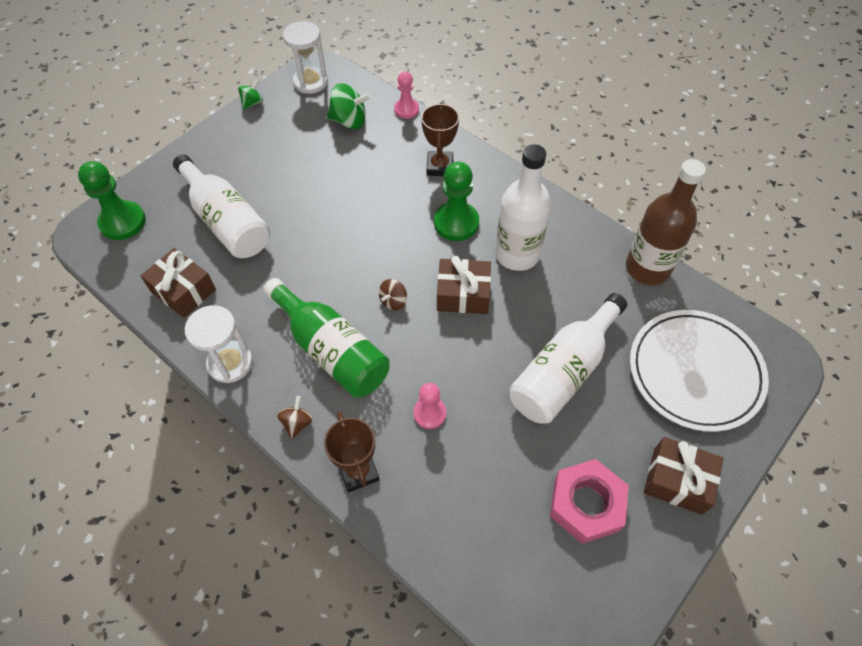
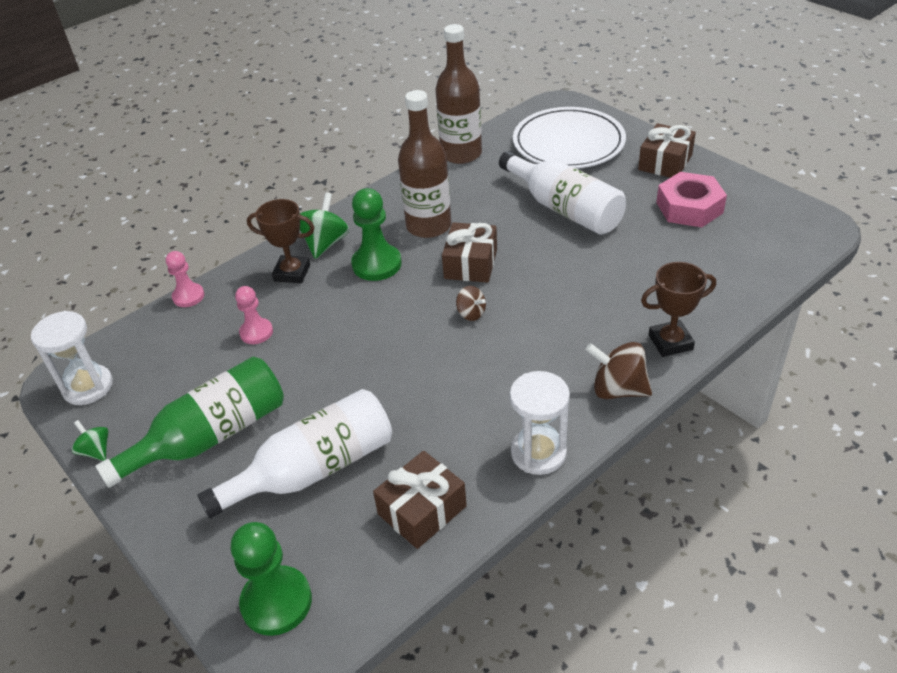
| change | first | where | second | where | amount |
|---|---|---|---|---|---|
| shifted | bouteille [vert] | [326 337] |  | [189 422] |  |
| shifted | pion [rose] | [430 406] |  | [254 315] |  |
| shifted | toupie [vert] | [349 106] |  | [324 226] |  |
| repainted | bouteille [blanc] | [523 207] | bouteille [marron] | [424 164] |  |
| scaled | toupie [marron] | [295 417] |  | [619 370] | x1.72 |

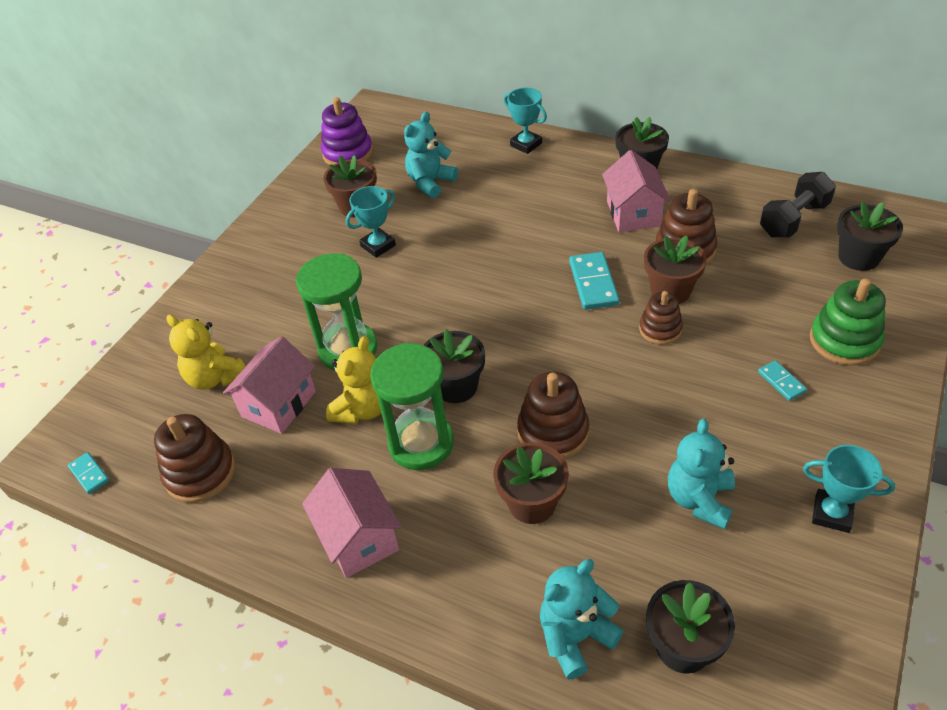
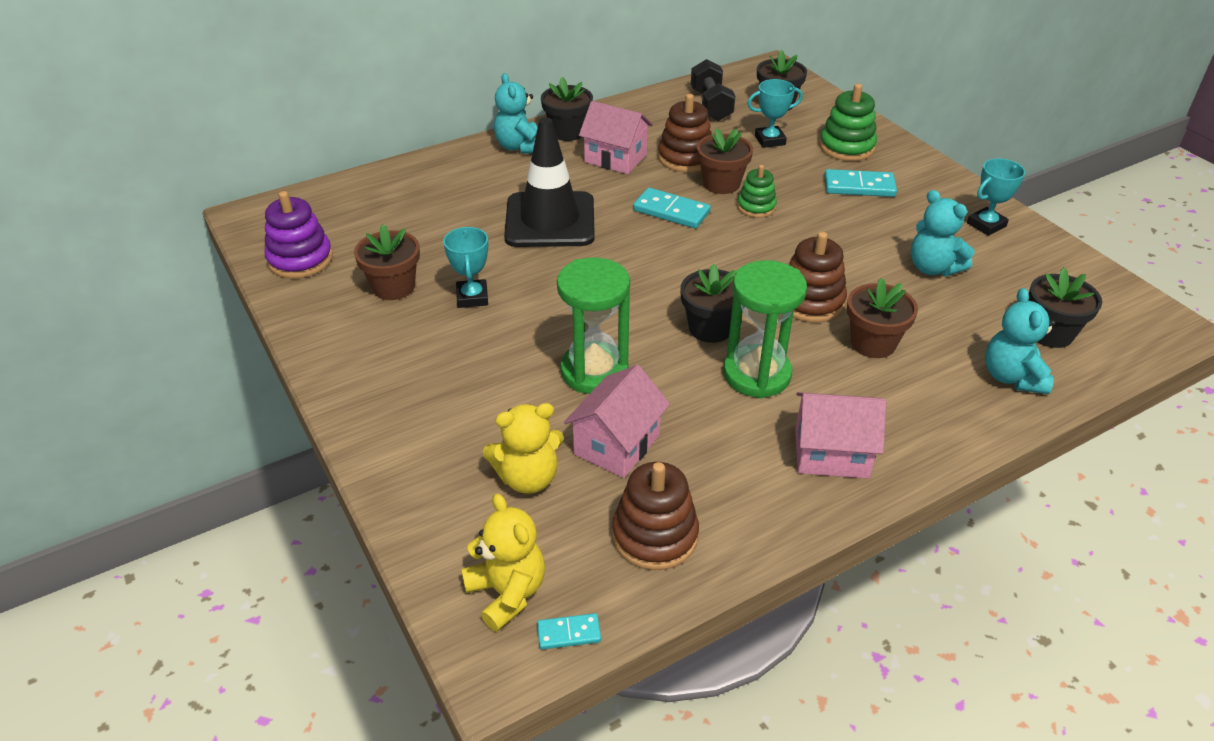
| change | first | where | second | where | amount |
|---|---|---|---|---|---|
| shifted | ours en peluche [jaune] | [353 380] |  | [503 563] |  |
| shifted | ours en peluche [turquoise] | [431 155] |  | [516 113] |  |
| new |  |  | cône de chantier [noir] | [549 182] |  |
| rotated | maison [rose] | [269 385] |  | [617 421] | 60 degrees clockwise |
| repainted | jouet à empiler [marron] | [661 318] | jouet à empiler [vert] | [757 191] |  |
| shifted | trophée [turquoise] | [525 121] |  | [775 113] |  |
| scaled | domino [turquoise] | [782 380] |  | [860 183] | x1.79 |

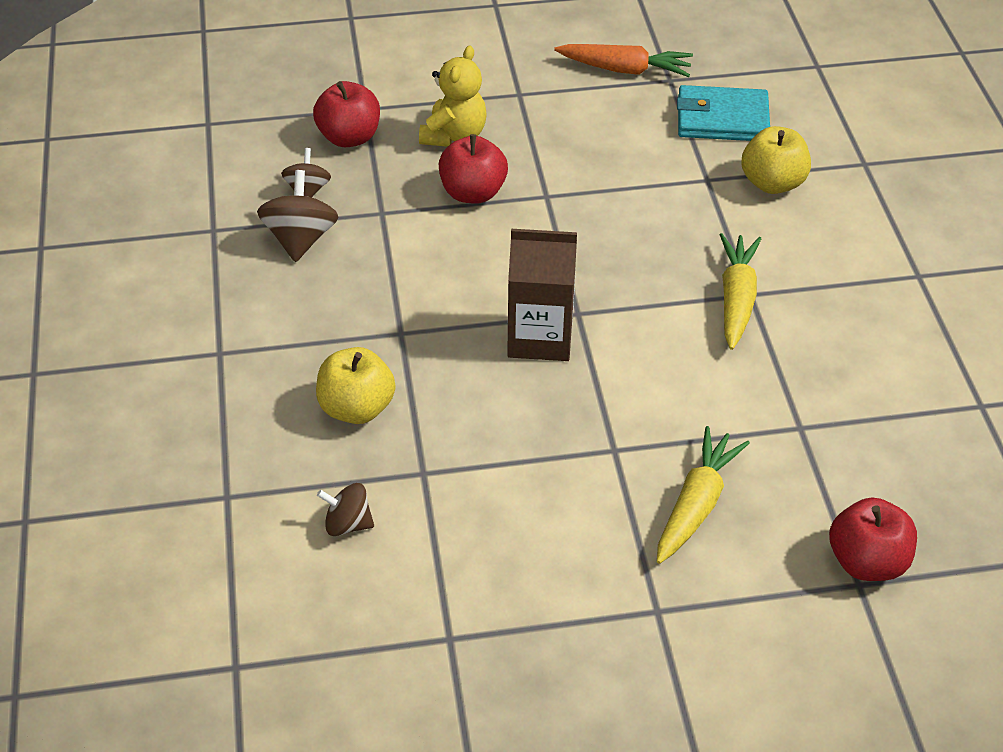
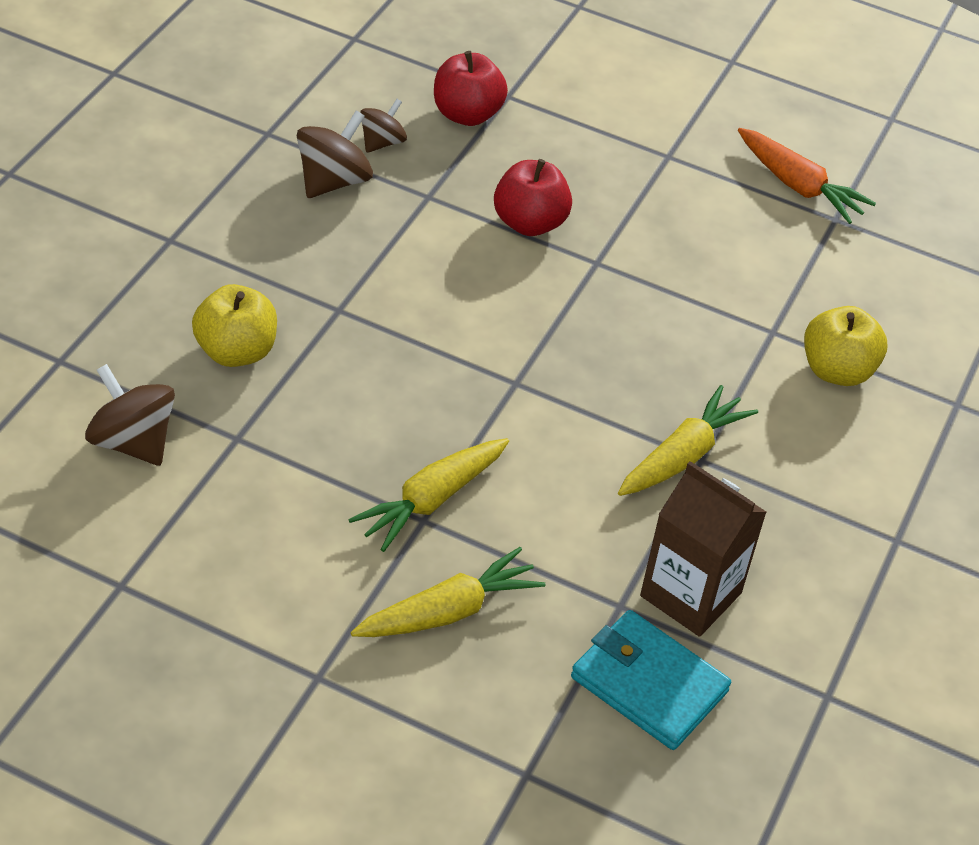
| change | first | where | second | where | amount |
|---|---|---|---|---|---|
| scaled | toupie [marron] | [345 509] |  | [130 415] | x1.57 |
| new |  |  | carotte [jaune] | [428 495] |  |
| shifted | portefeuille [turquoise] | [723 113] |  | [651 680] |  |
| shifted | brique de lait [marron] | [542 295] |  | [703 549] |  |
| gone | ours en peluche [jaune] | [453 96] |  |  |  |
| gone | pomme [rouge] | [873 539] |  |  |  |

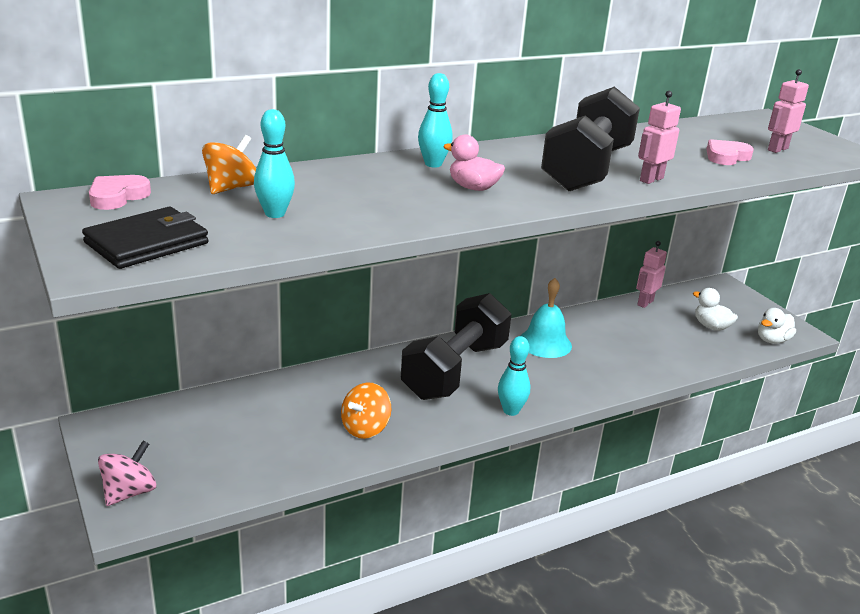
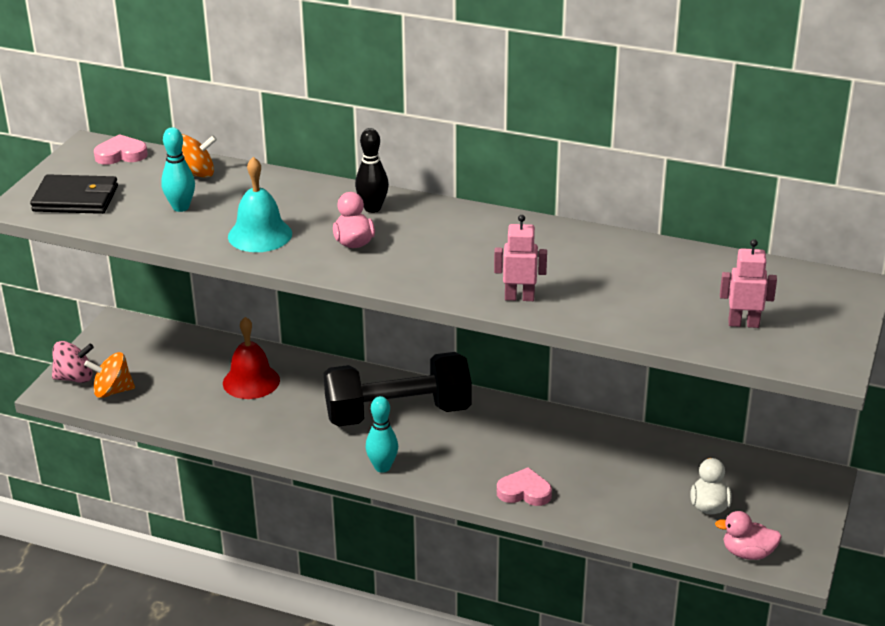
| change | first | where | second | where | amount |
|---|---|---|---|---|---|
| shifted | toupie [orange] | [366 410] |  | [109 375] |  |
| new |  |  | cloche [rouge] | [251 358] |  |
| shifted | cloche [turquoise] | [546 318] |  | [260 204] |  |
| repainted | quille [turquoise] | [435 120] | quille [noir] | [372 170] |  |
| shifted | cœur [rose] | [730 152] |  | [524 486] |  |
| repainted | canard [blanc] | [777 326] | canard [rose] | [748 535] |  |
| gone | haltère [noir] | [590 139] |  |  |  |
| gone | robot [rose] | [651 274] |  |  |  |

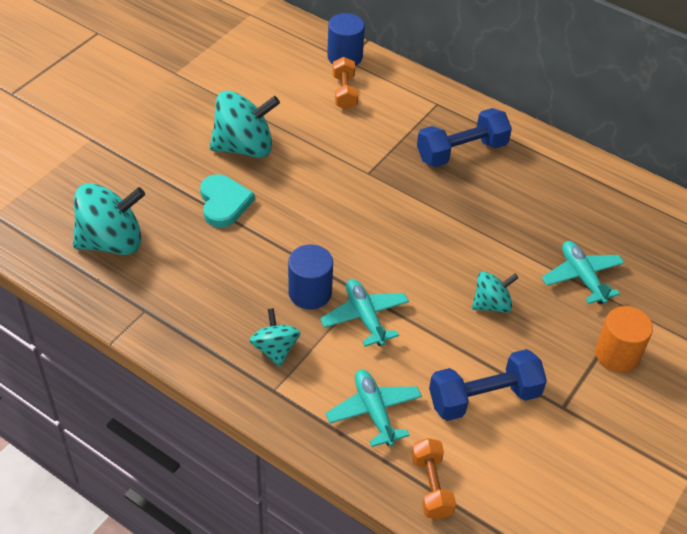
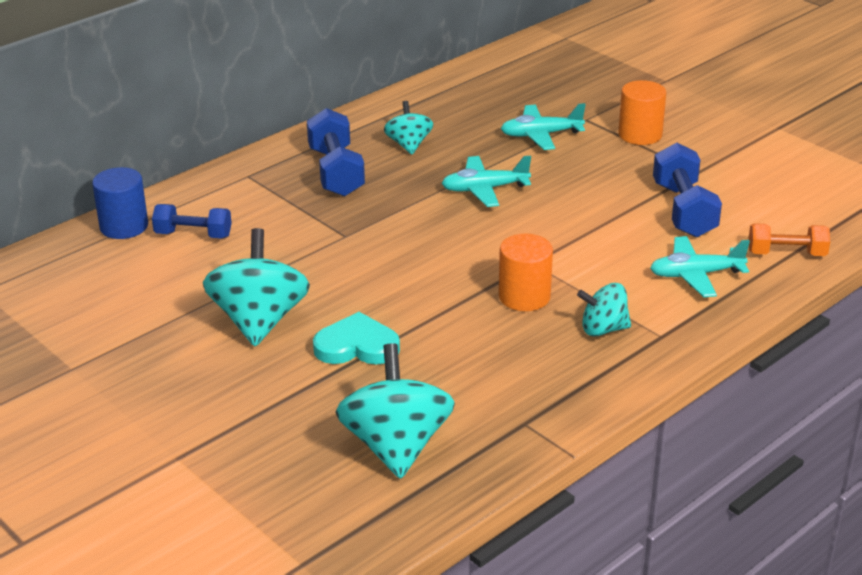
| change | first | where | second | where | amount |
|---|---|---|---|---|---|
| repainted | haltère [orange] | [345 83] | haltère [bleu] | [192 221] |  |
| shifted | toupie [turquoise] | [495 292] |  | [408 127] |  |
| shifted | avion [turquoise] | [364 313] |  | [486 181] |  |
| repainted | cylindre [bleu] | [310 277] | cylindre [orange] | [526 272] |  |

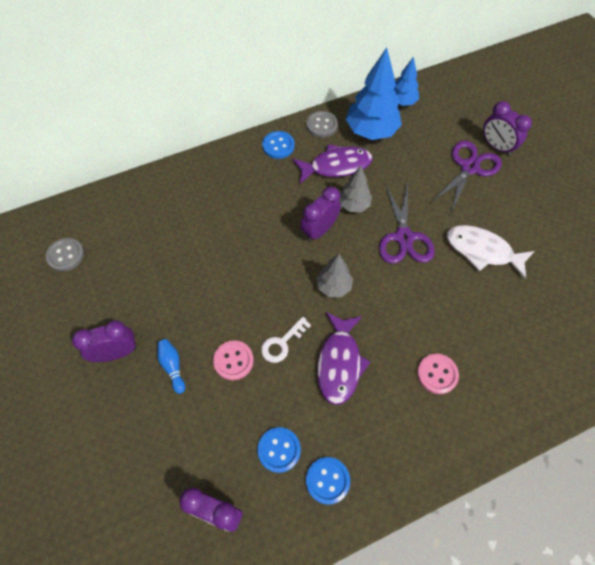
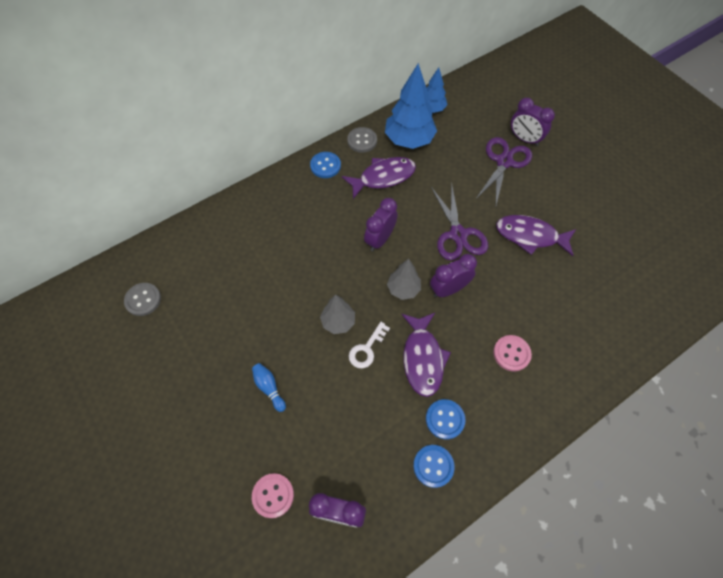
| change | first | where | second | where | amount |
|---|---|---|---|---|---|
| shifted | bouton [rose] | [233 360] |  | [273 495] |  |
| shifted | arbre [gris] | [355 189] |  | [337 314] |  |
| shifted | bouton [bleu] | [279 450] |  | [446 419] |  |
| shifted | réveil [violet] | [104 341] |  | [453 275] |  |
| repainted | poisson [blanc] | [491 252] | poisson [violet] | [536 235] |  |

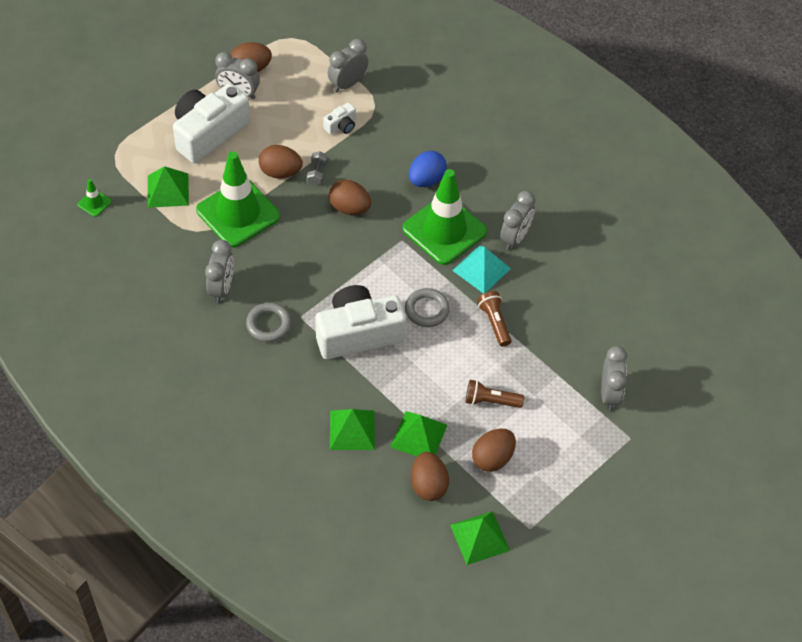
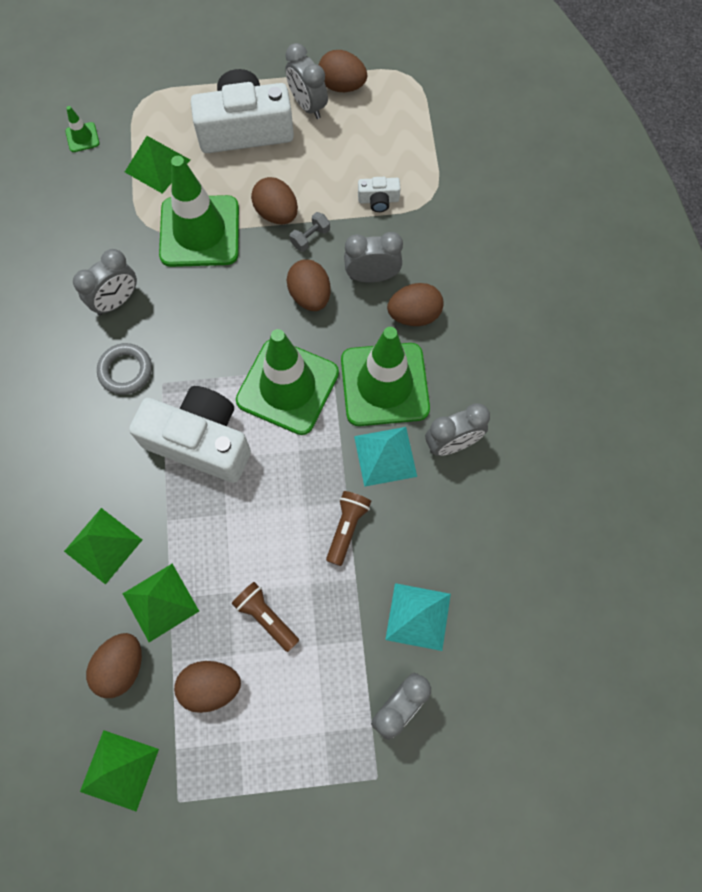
| change | first | where | second | where | amount |
|---|---|---|---|---|---|
| new |  |  | cône de chantier [vert] | [287 382] |  |
| shifted | réveil [gris] | [348 65] |  | [373 257] |  |
| new |  |  | pyramide [turquoise] | [418 617] |  |
| repainted | œuf [bleu] | [428 169] | œuf [marron] | [415 304] |  |
| gone | anneau [gris] | [427 307] |  |  |  |

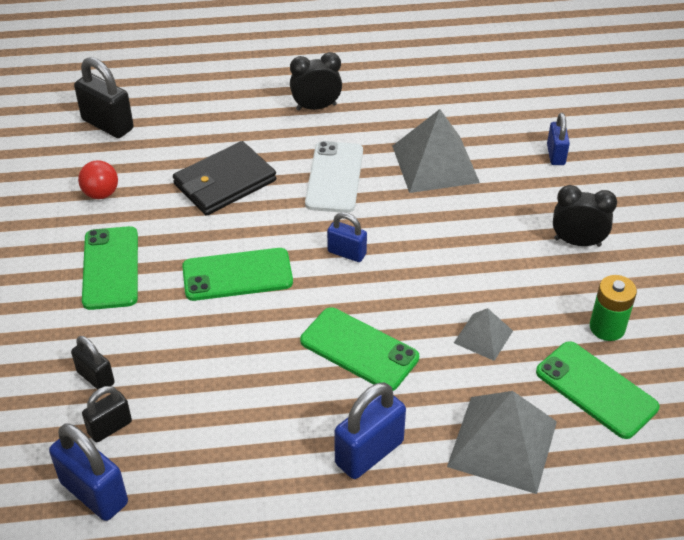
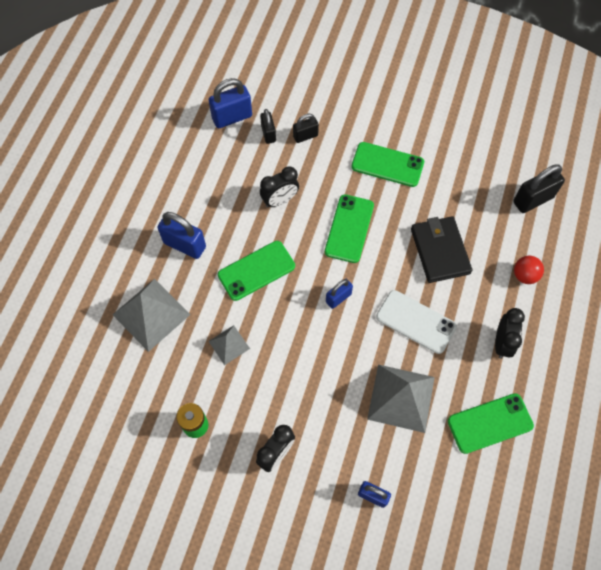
| change | first | where | second | where | amount |
|---|---|---|---|---|---|
| rotated | cadenas [bleu] | [370 431] |  | [181 235] | 45 degrees counterclockwise |
| new |  |  | réveil [noir] | [279 187] |  |
| shifted | téléphone [vert] | [597 390] |  | [491 423] |  |
| shifted | balle [rouge] | [98 179] |  | [529 270] |  |

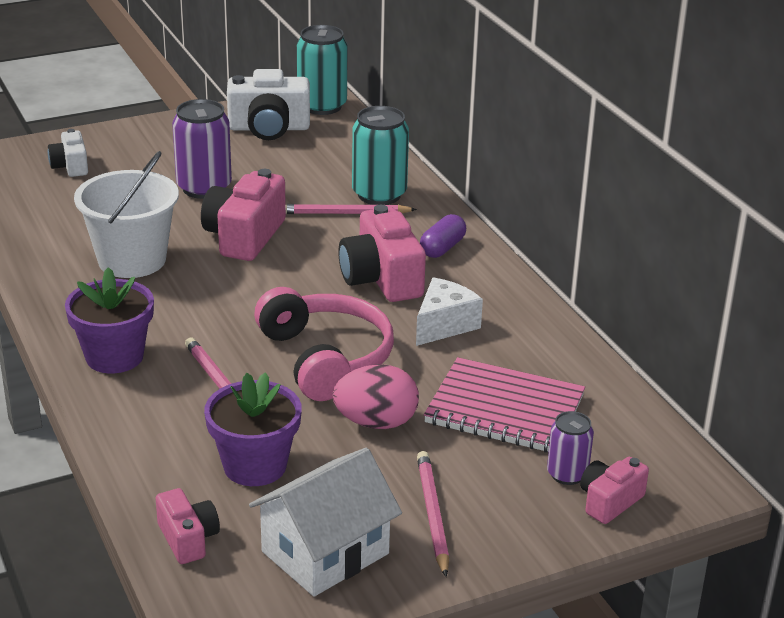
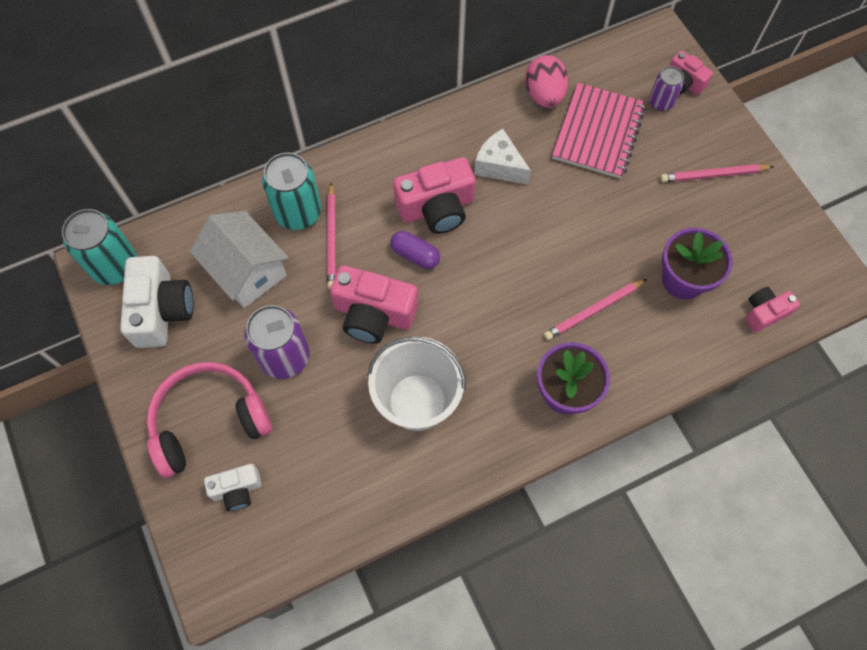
| change | first | where | second | where | amount |
|---|---|---|---|---|---|
| shifted | casque audio [rose] | [324 344] |  | [209 420] |  |
| shifted | maison [blanc] | [325 522] |  | [239 259] |  |
| shifted | gélule [violet] | [443 236] |  | [415 250] |  |
| shifted | œuf [rose] | [375 396] |  | [546 81] |  |

